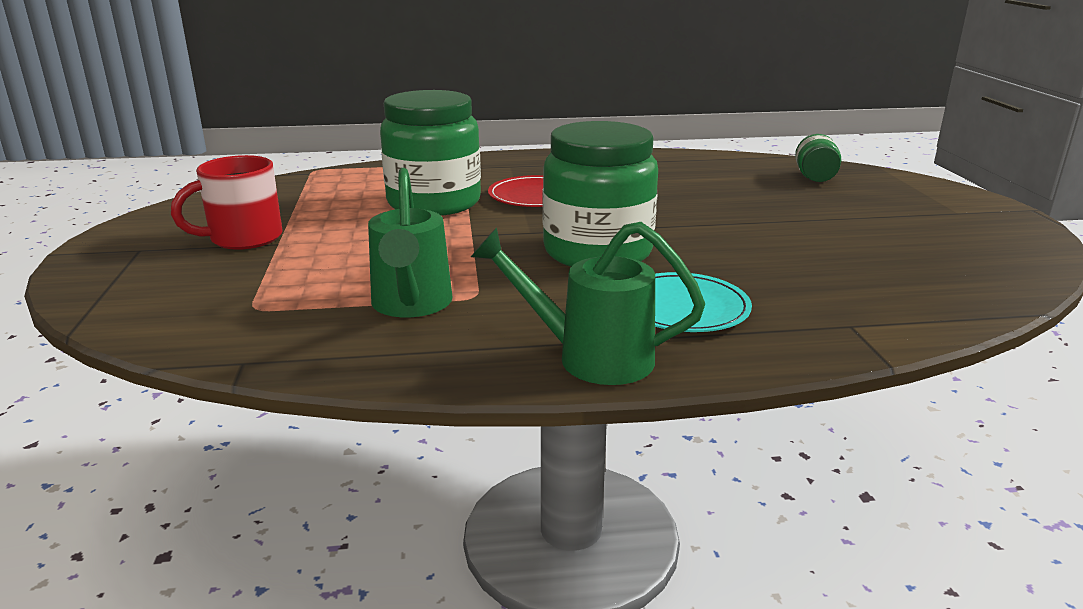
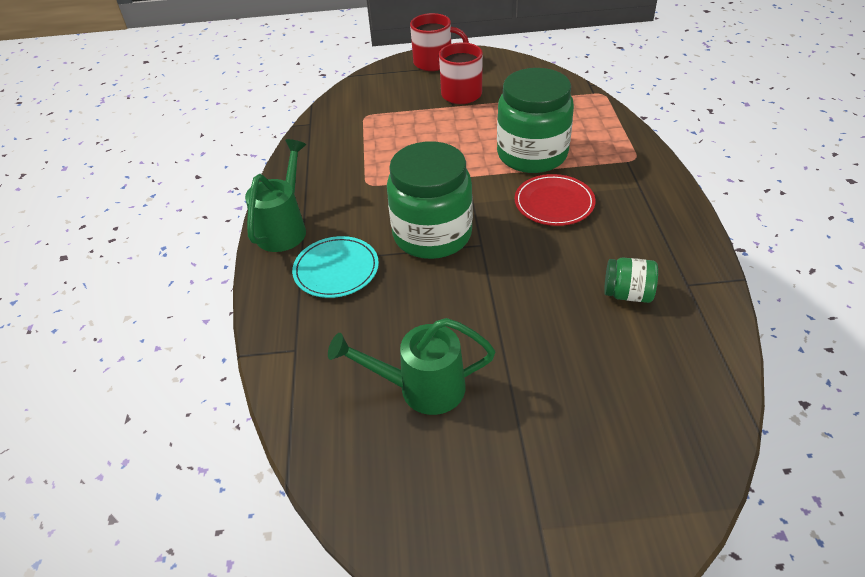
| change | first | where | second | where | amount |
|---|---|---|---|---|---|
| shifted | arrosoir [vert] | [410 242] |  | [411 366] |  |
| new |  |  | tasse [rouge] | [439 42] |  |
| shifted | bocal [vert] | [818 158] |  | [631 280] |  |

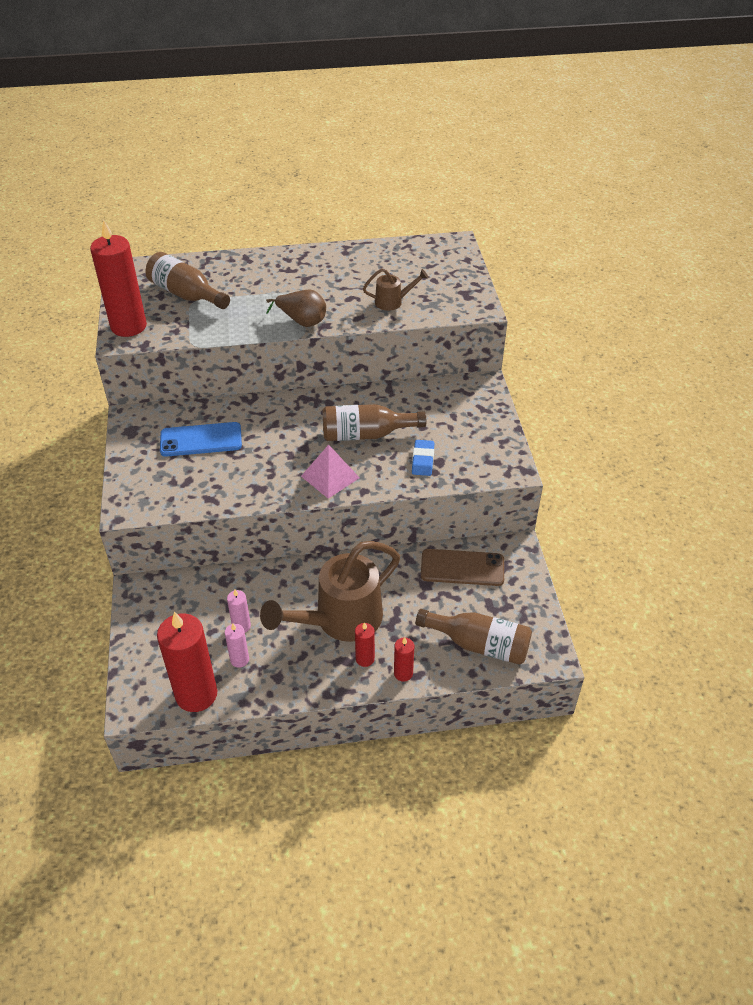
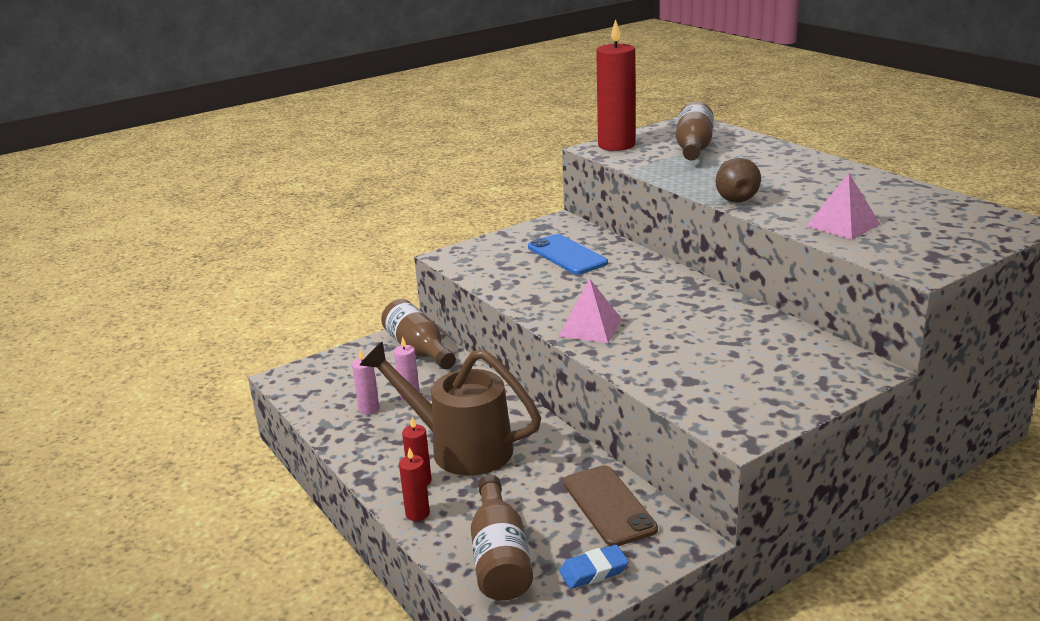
| change | first | where | second | where | amount |
|---|---|---|---|---|---|
| shifted | bouteille [marron] | [374 422] |  | [418 334] |  |
| shifted | gomme [bleu] | [423 458] |  | [594 567] |  |
| swapped | arrosoir [marron] | [396 289] | pyramide [rose] | [843 206] |  |
| gone | bougie [rouge] | [187 661] |  |  |  |

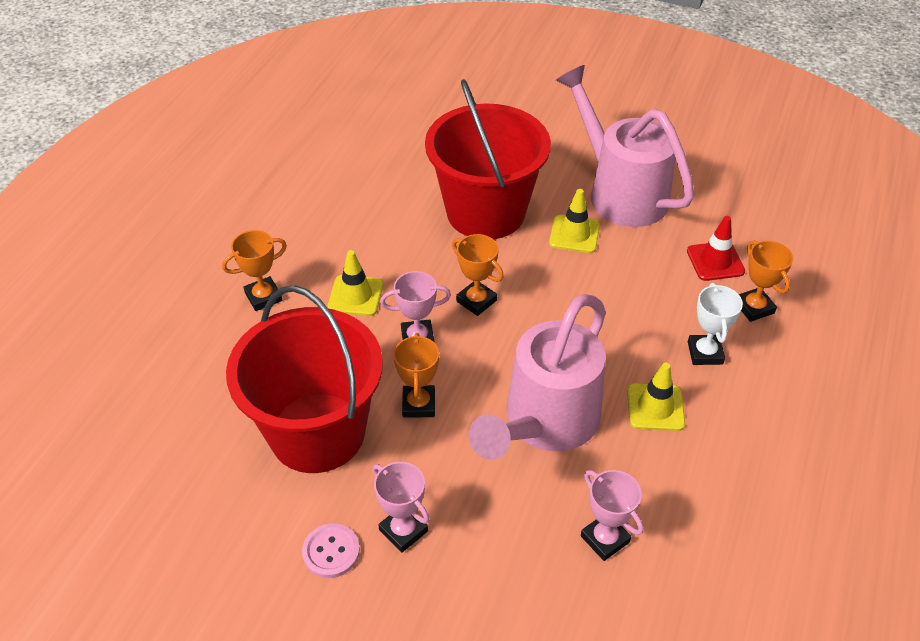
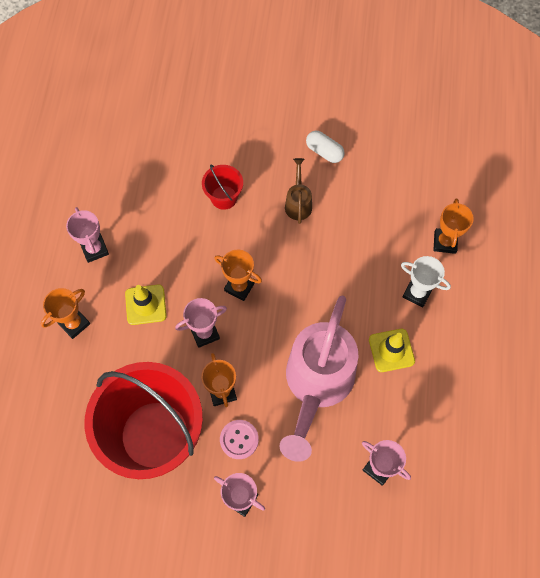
| change | first | where | second | where | amount |
|---|---|---|---|---|---|
| new |  |  | trophée [rose] | [87 235] |  |
| scaled | seau [rouge] | [488 159] |  | [222 187] | x0.42 |
| shifted | bouton [rose] | [331 550] |  | [239 439] |  |
| swapped | cône de chantier [jaune] | [574 221] | arrosoir [marron] | [298 191] |  |
| swapped | arrosoir [rose] | [625 146] | gélule [blanc] | [325 147] |  |
| rotated | trophée [blanc] | [715 324] |  | [426 281] | 45 degrees counterclockwise |
| rotated | trophée [orange] | [766 281] |  | [453 226] | 45 degrees clockwise |
| gone | cône de chantier [rouge] | [716 248] |  |  |  |

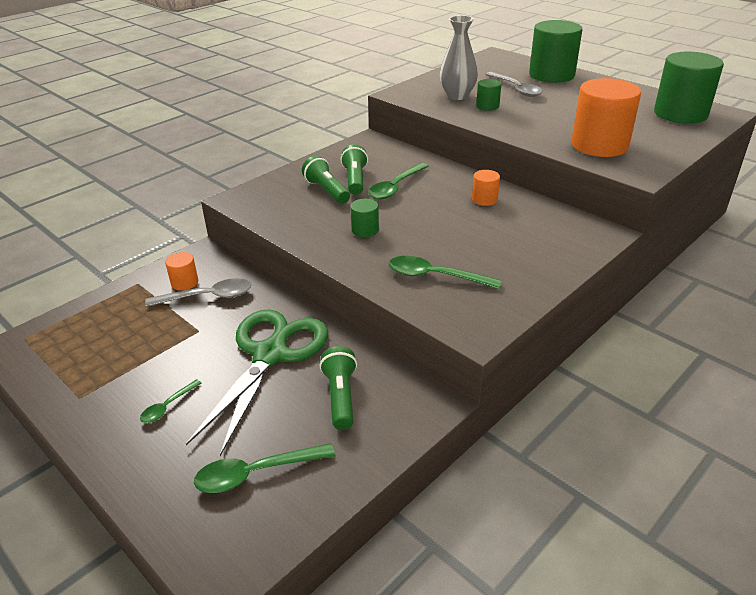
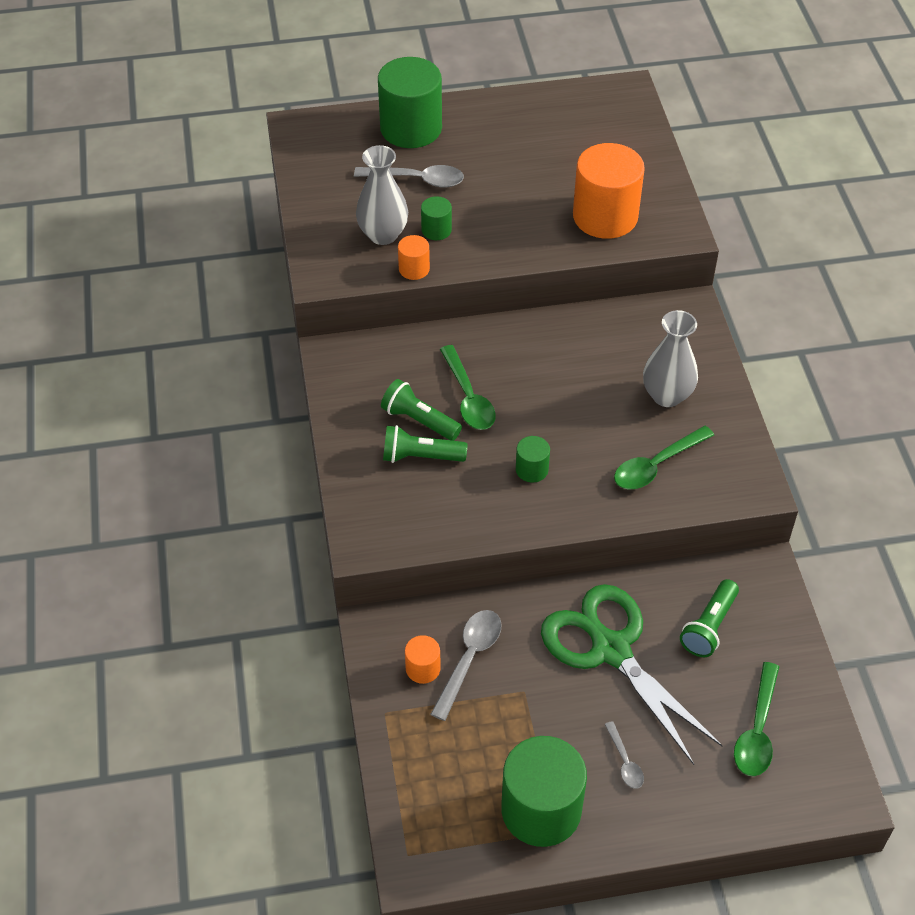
| change | first | where | second | where | amount |
|---|---|---|---|---|---|
| shifted | cylindre [orange] | [486 188] |  | [414 257] |  |
| shifted | cylindre [vert] | [689 88] |  | [544 791] |  |
| repainted | cuillère [vert] | [170 401] | cuillère [gris] | [624 755] |  |
| new |  |  | vase [gris] | [670 358] |  |
| rotated | lampe de poche [vert] | [338 388] |  | [709 618] | 90 degrees counterclockwise |

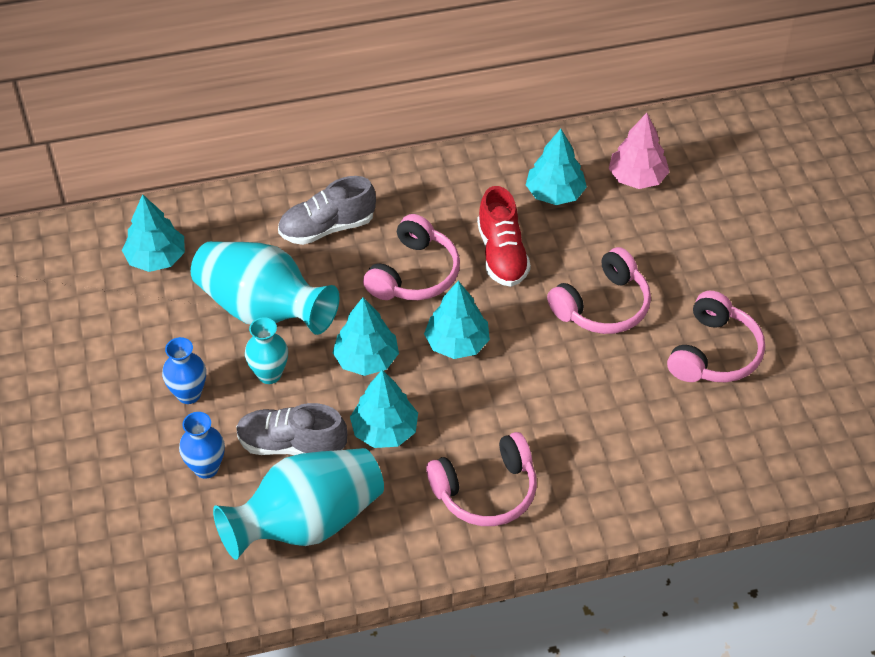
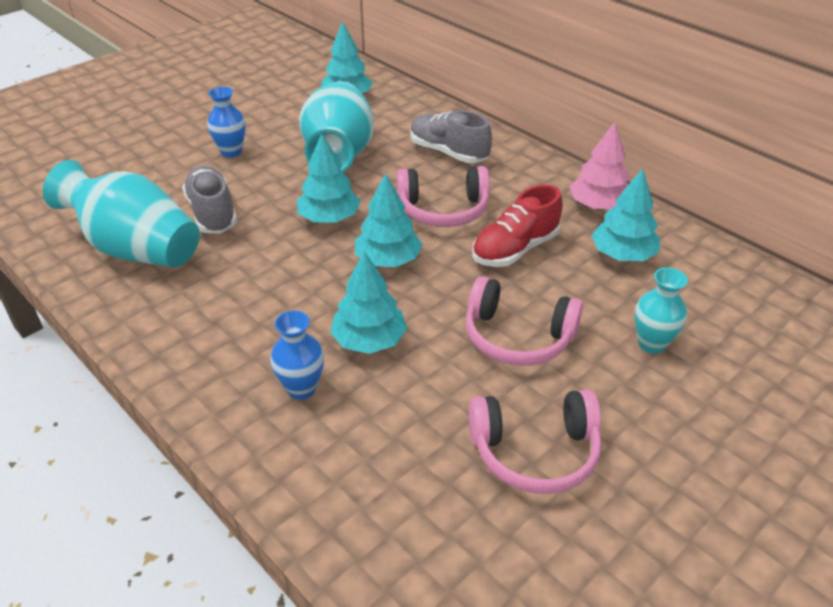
| change | first | where | second | where | amount |
|---|---|---|---|---|---|
| shifted | vase [bleu] | [202 445] |  | [297 355] |  |
| shifted | arbre [turquoise] | [384 409] |  | [368 302] |  |
| shifted | arbre [rose] | [639 151] |  | [599 166] |  |
| shifted | vase [turquoise] | [266 350] |  | [661 310] |  |
| gone | casque audio [rose] | [481 479] |  |  |  |

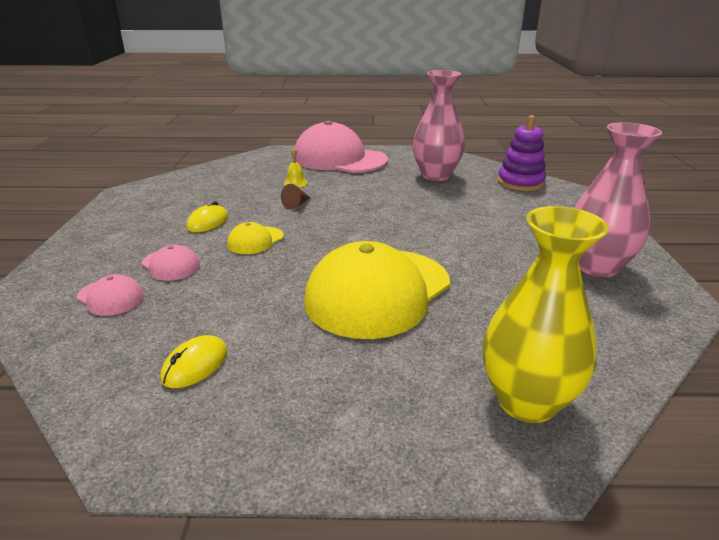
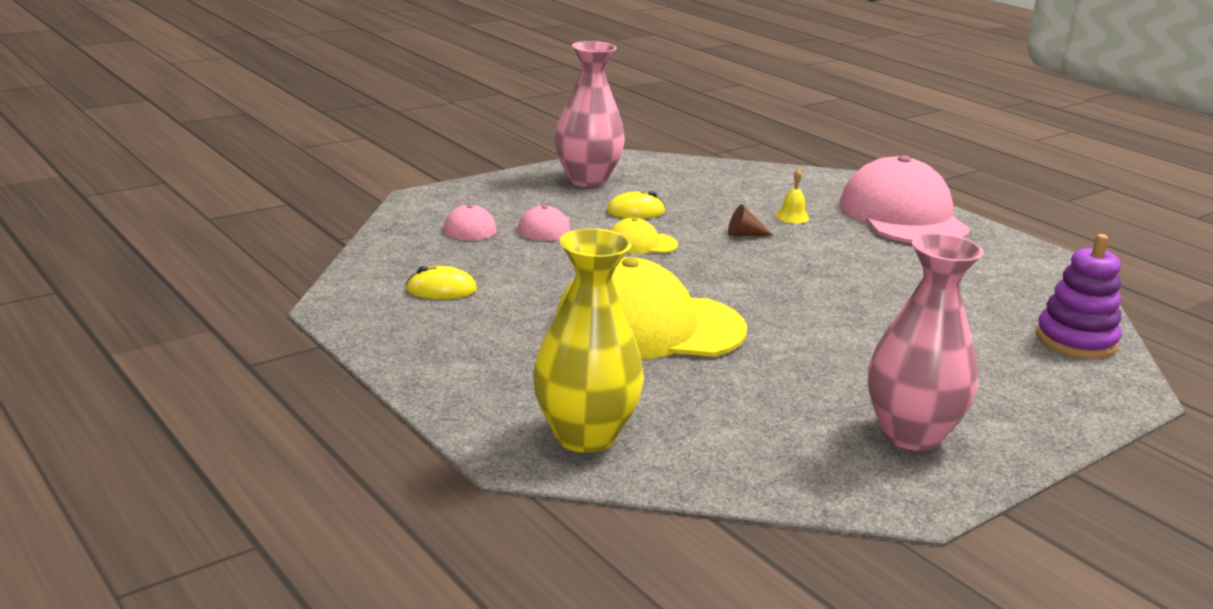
| change | first | where | second | where | amount |
|---|---|---|---|---|---|
| shifted | vase [rose] | [439 125] |  | [590 114] |  |

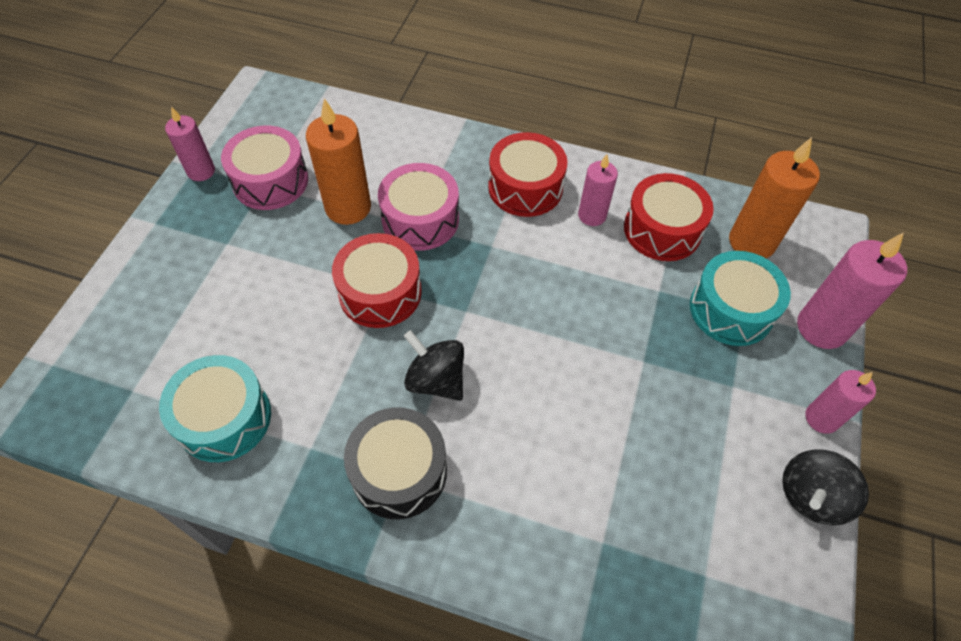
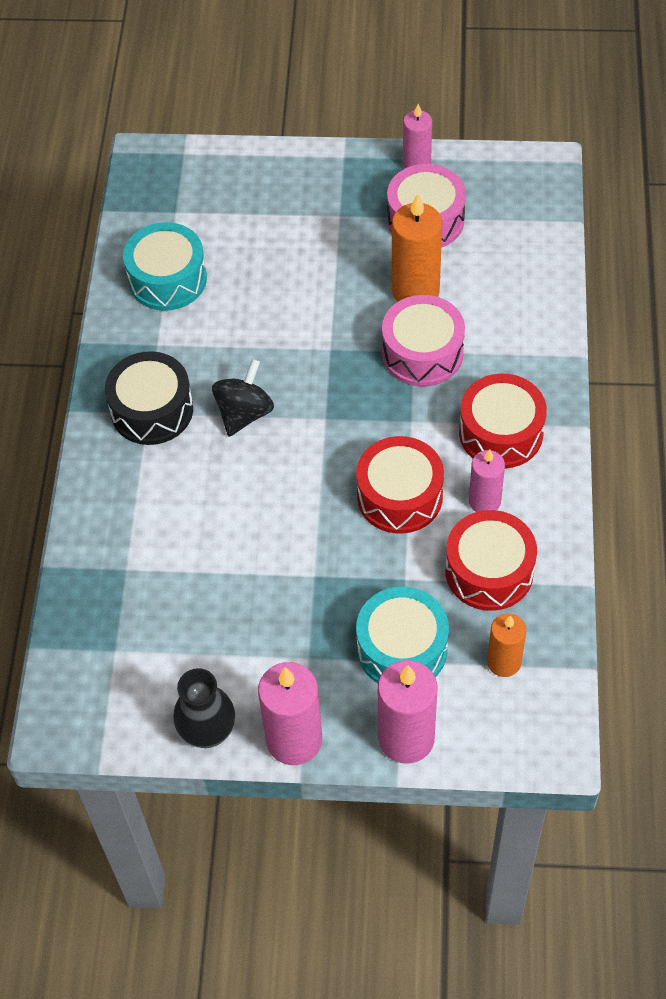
| change | first | where | second | where | amount |
|---|---|---|---|---|---|
| swapped | toupie [noir] | [825 487] | vase [noir] | [204 708] |  |
| scaled | bougie [rose] | [841 402] |  | [290 713] | x1.61 |
| shifted | tambour [rouge] | [377 280] |  | [400 485] |  |
| scaled | bougie [orange] | [774 197] |  | [506 645] | x0.62 |

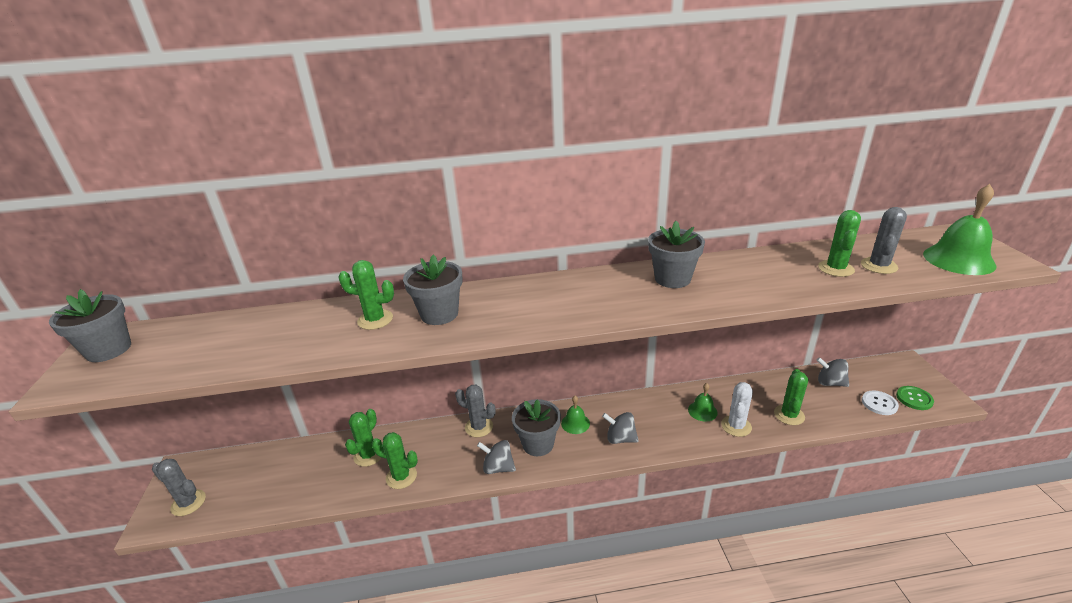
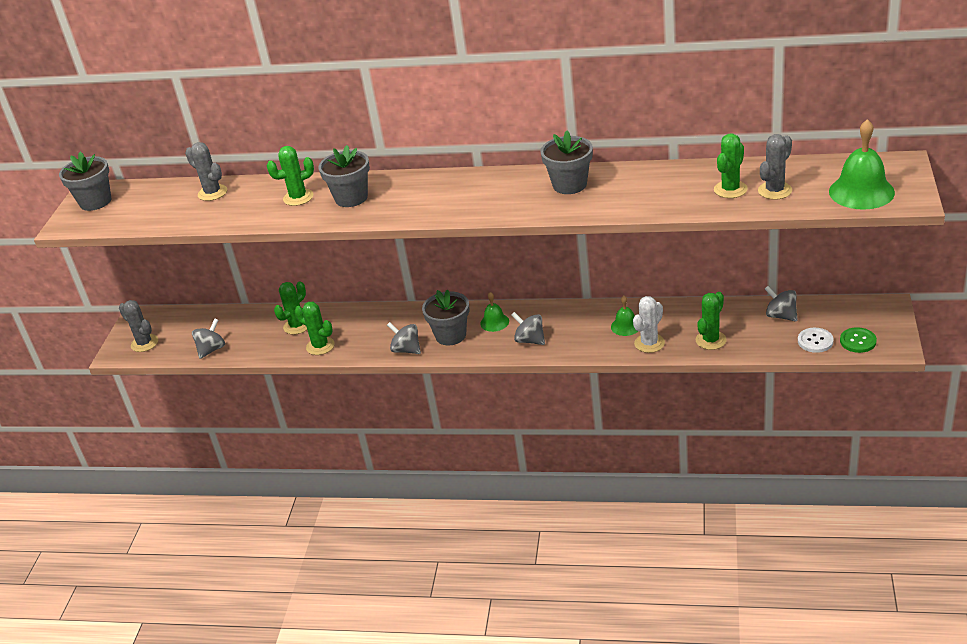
| change | first | where | second | where | amount |
|---|---|---|---|---|---|
| shifted | cactus [gris] | [475 411] |  | [206 171] |  |
| new |  |  | toupie [gris] | [208 338] |  |
| rotated | cactus [vert] | [366 295] |  | [290 176] | 45 degrees counterclockwise |

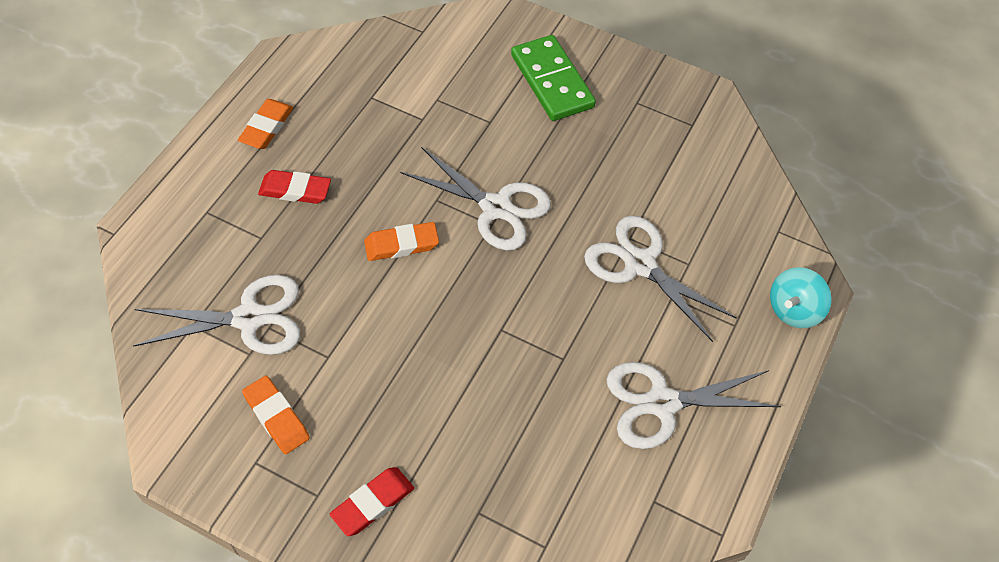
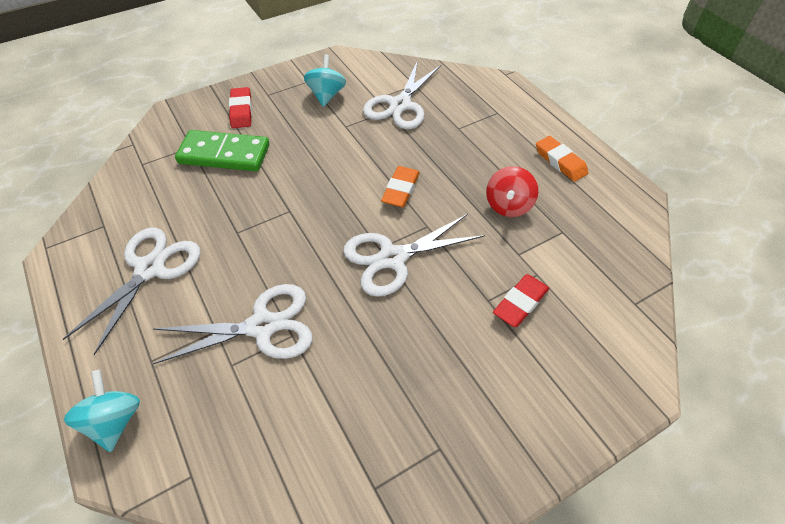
| change | first | where | second | where | amount |
|---|---|---|---|---|---|
| shifted | domino [vert] | [553 78] |  | [222 150] |  |
| swapped | gomme [orange] | [276 415] | toupie [turquoise] | [325 80] |  |
| new |  |  | toupie [rouge] | [512 191] |  |
| shifted | gomme [rouge] | [294 187] |  | [521 300] |  |

